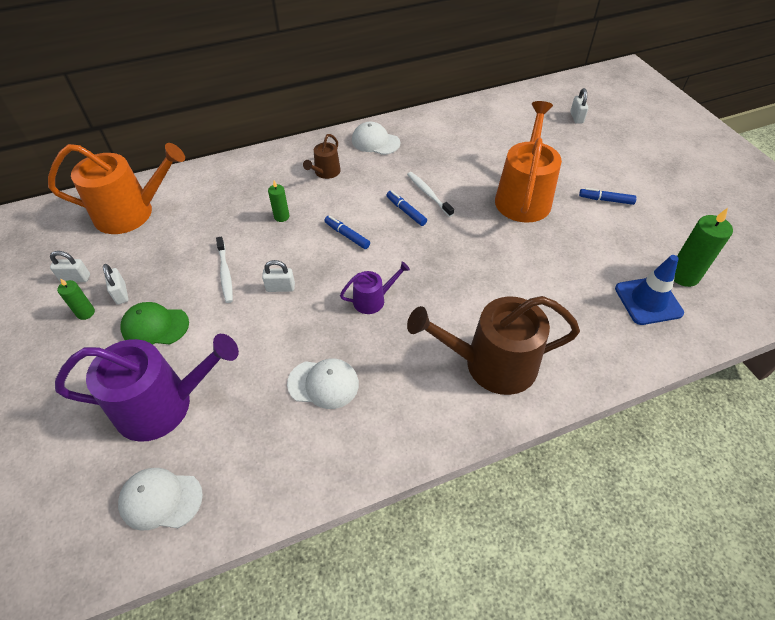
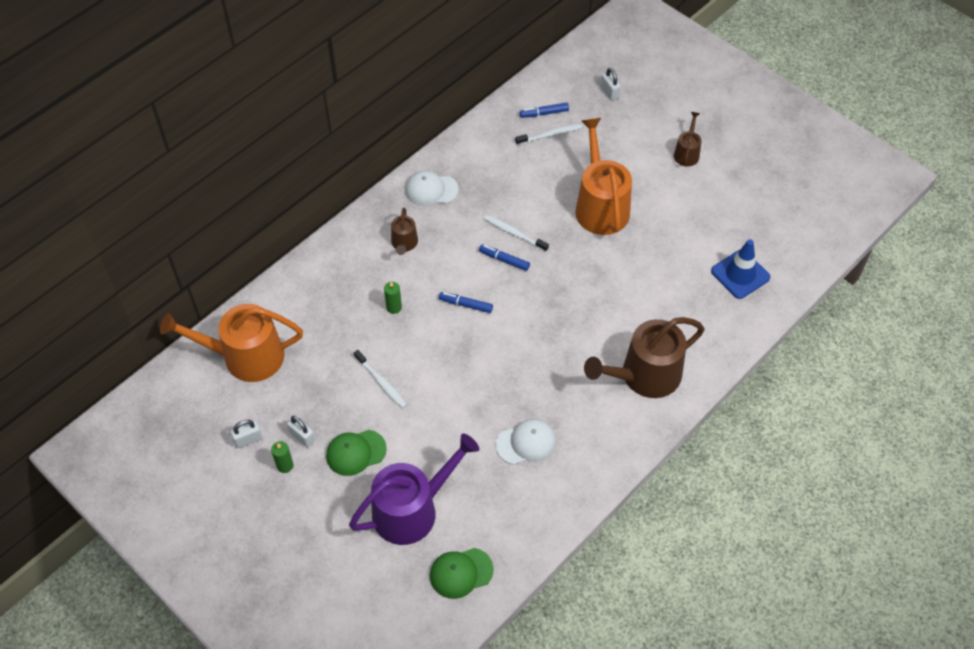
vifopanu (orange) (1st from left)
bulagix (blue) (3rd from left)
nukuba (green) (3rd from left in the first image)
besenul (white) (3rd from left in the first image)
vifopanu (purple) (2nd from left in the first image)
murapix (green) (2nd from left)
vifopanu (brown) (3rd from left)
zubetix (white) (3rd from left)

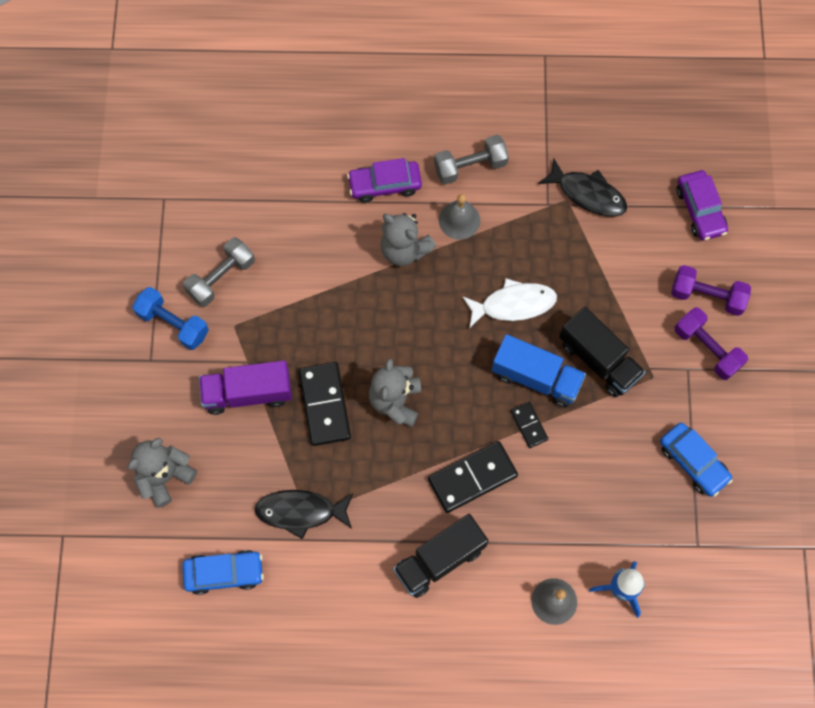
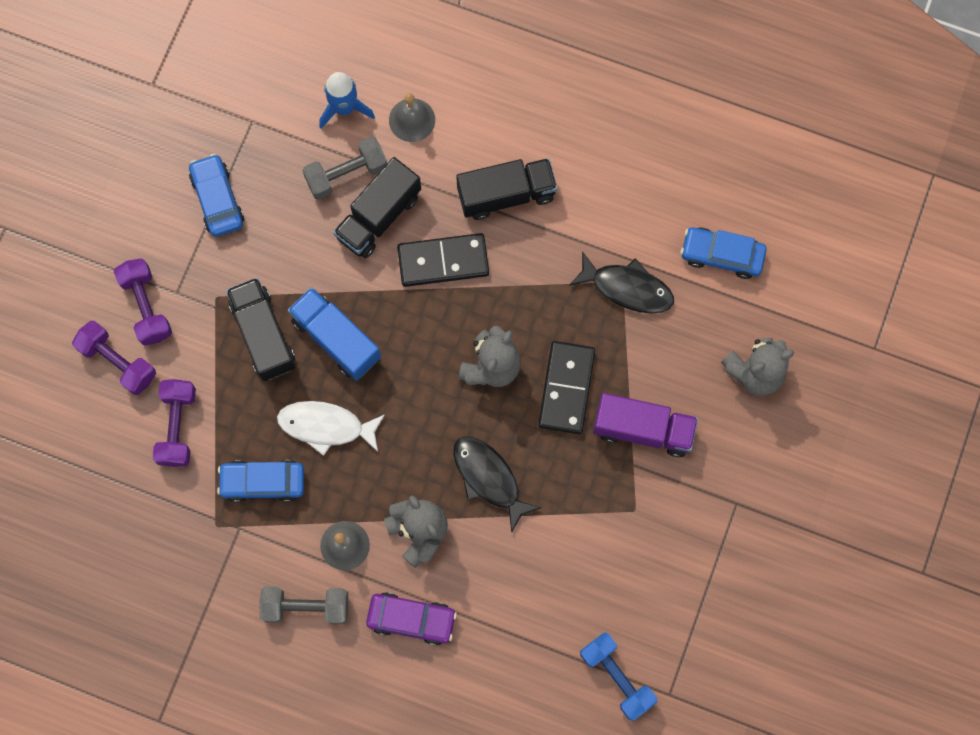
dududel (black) (1st from left)
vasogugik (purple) (2nd from left in the first image)
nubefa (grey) (2nd from left)
nubefa (blue)
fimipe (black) (3rd from left in the first image)
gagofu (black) (2nd from left)
nubefa (purple) (3rd from left)
vasogugik (blue) (2nd from left)

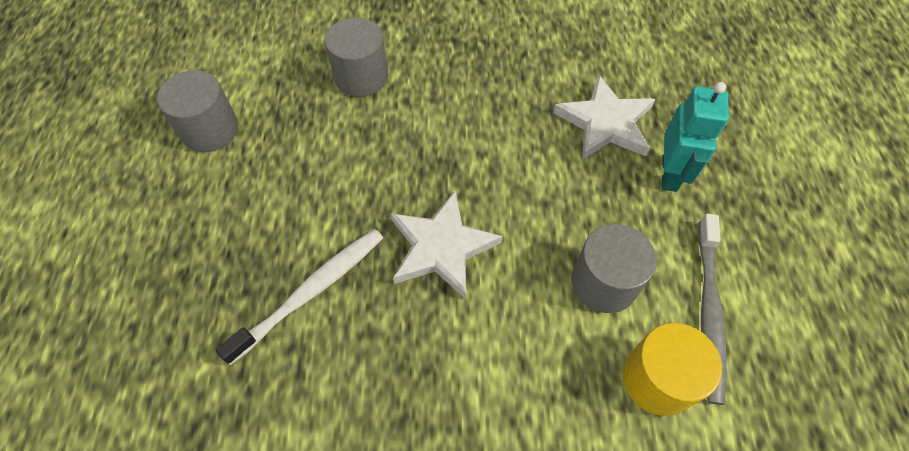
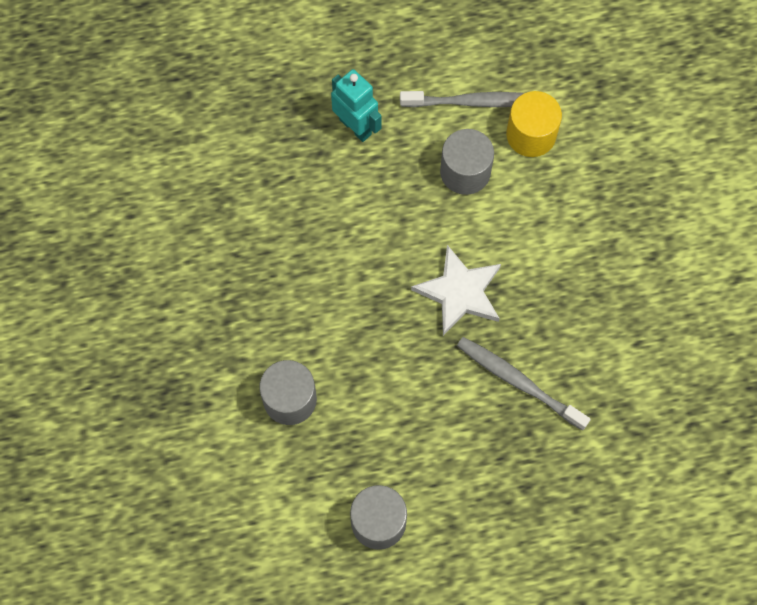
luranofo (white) (2nd from left in the first image)
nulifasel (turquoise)
zubetix (grey) (2nd from left)

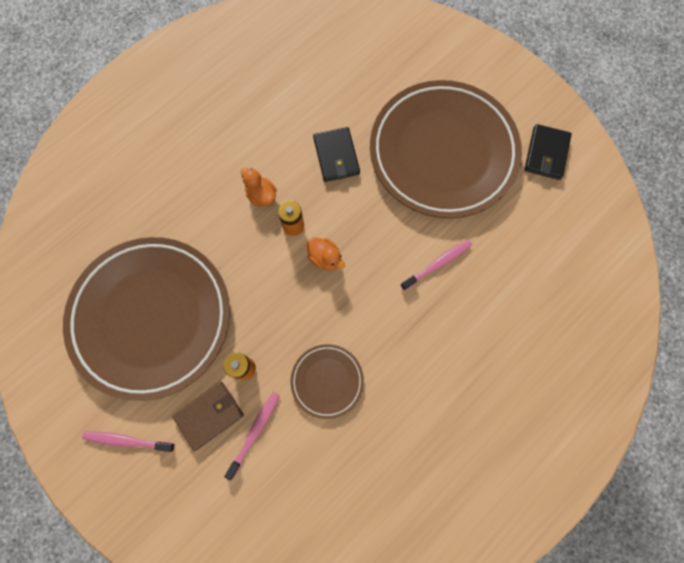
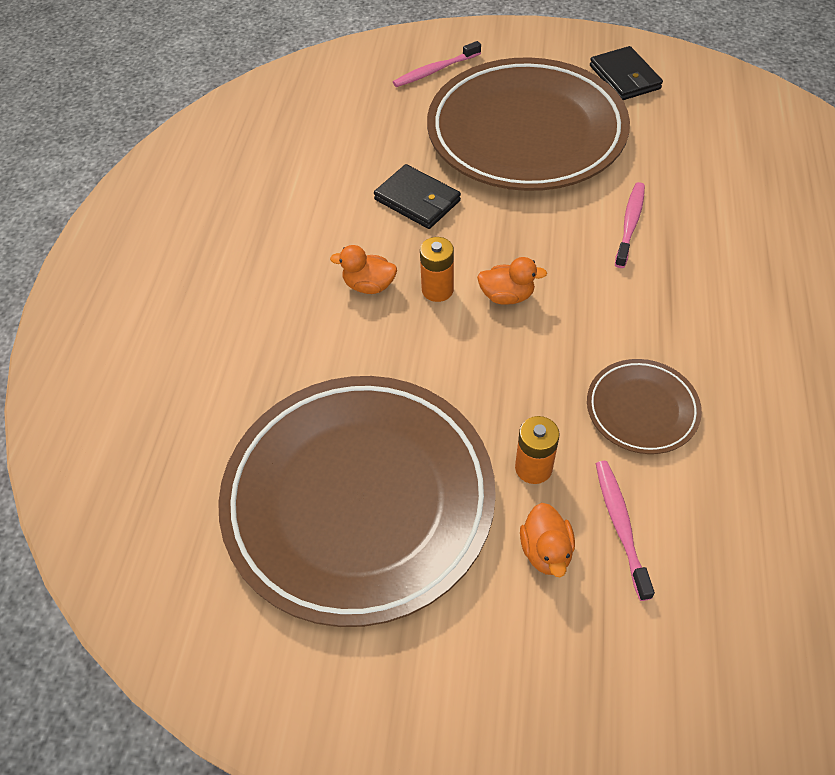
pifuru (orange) (3rd from left)
zubetix (pink) (1st from left)

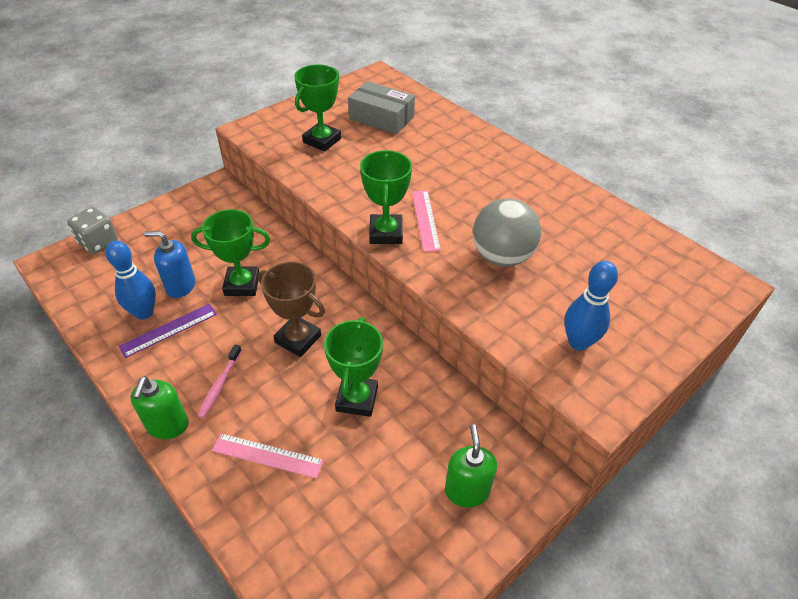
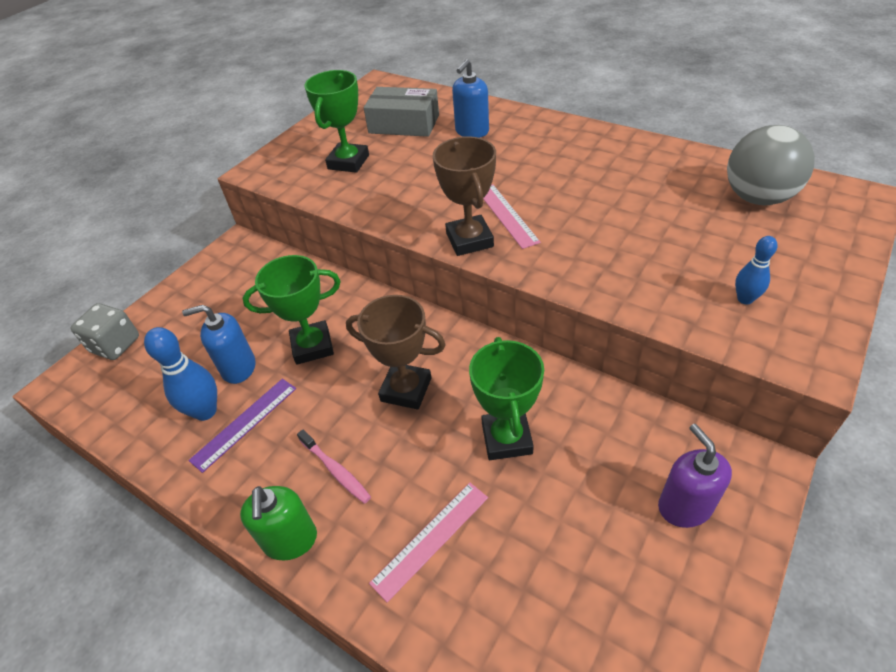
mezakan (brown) (2nd from left)
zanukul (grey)
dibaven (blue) (2nd from left)
zubetix (pink)
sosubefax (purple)
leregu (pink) (1st from left)
sosubefax (blue) (2nd from left)

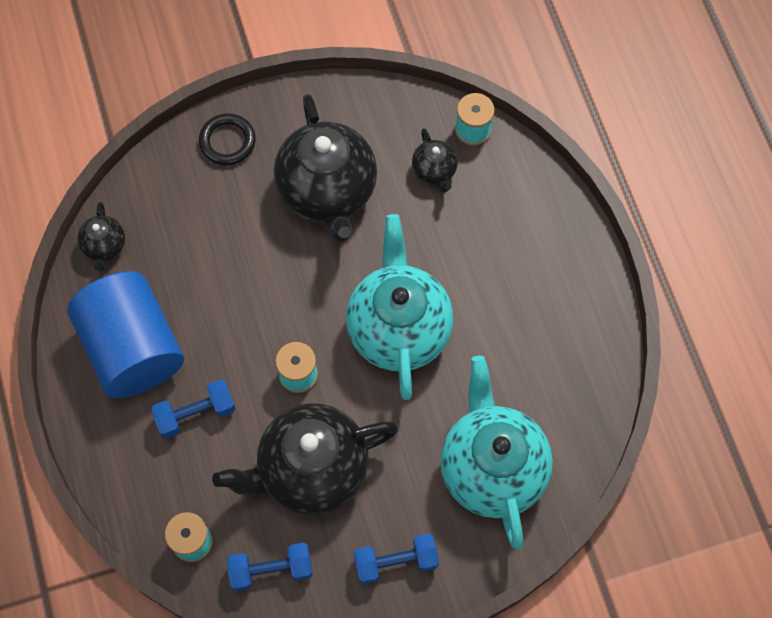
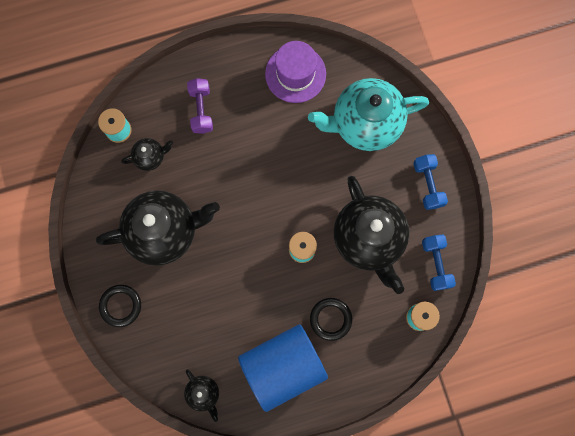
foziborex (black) (3rd from left)
foziborex (turquoise) (1st from left in the first image)
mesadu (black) (2nd from left)
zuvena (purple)
nubefa (purple)

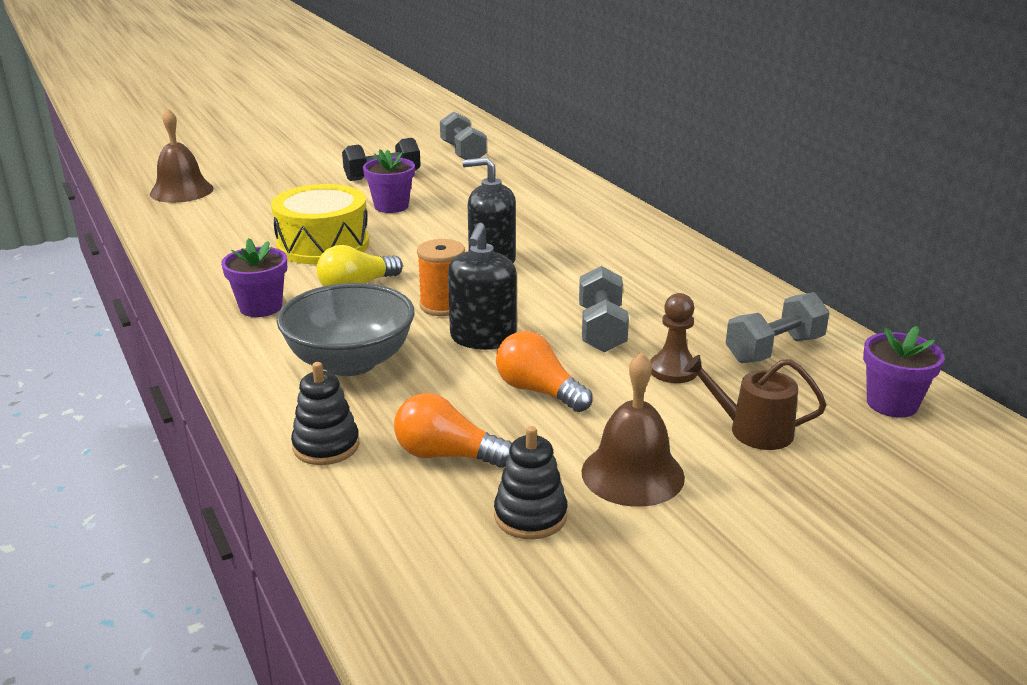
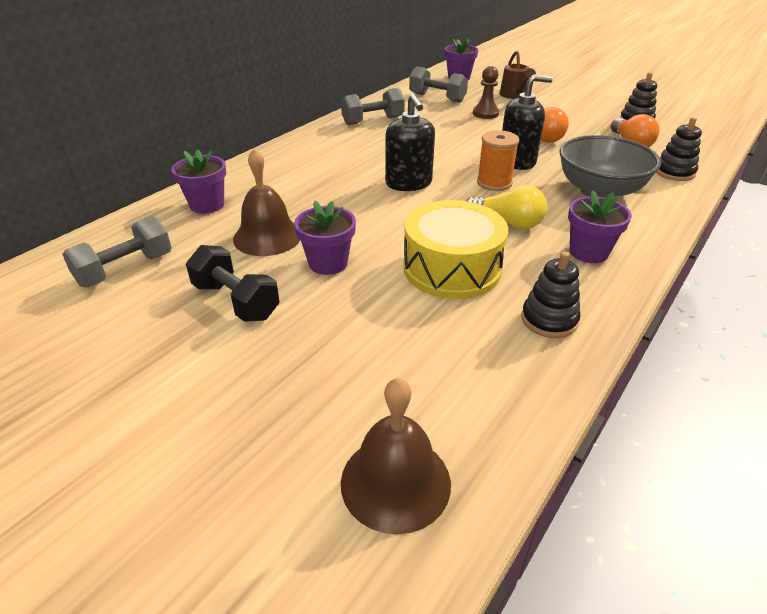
nubefa (grey) (2nd from left)
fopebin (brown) (1st from left)
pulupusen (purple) (1st from left)
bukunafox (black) (1st from left)

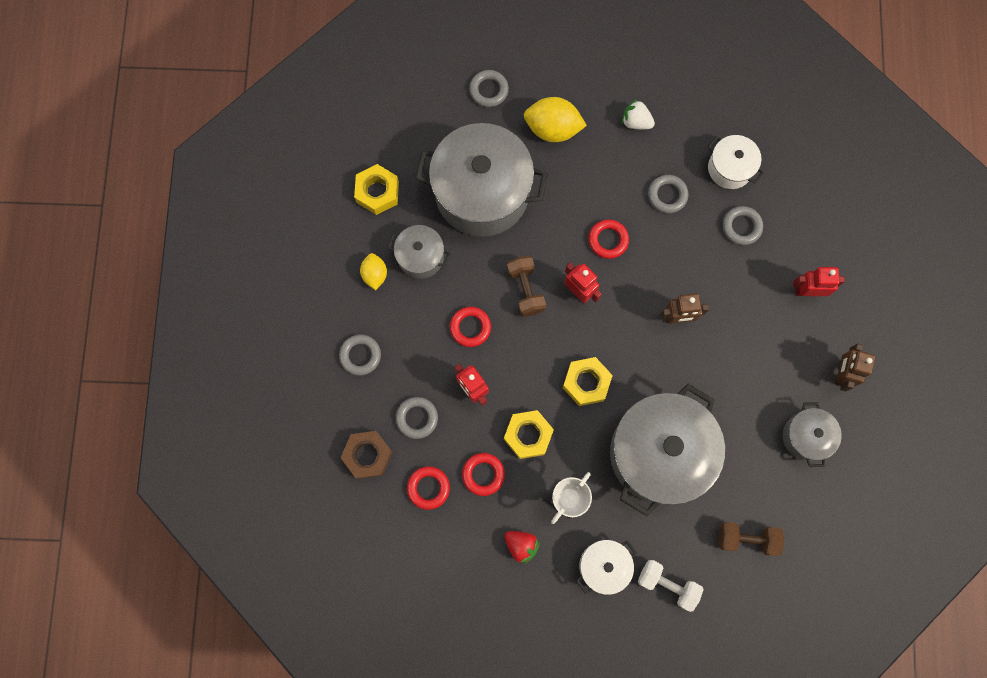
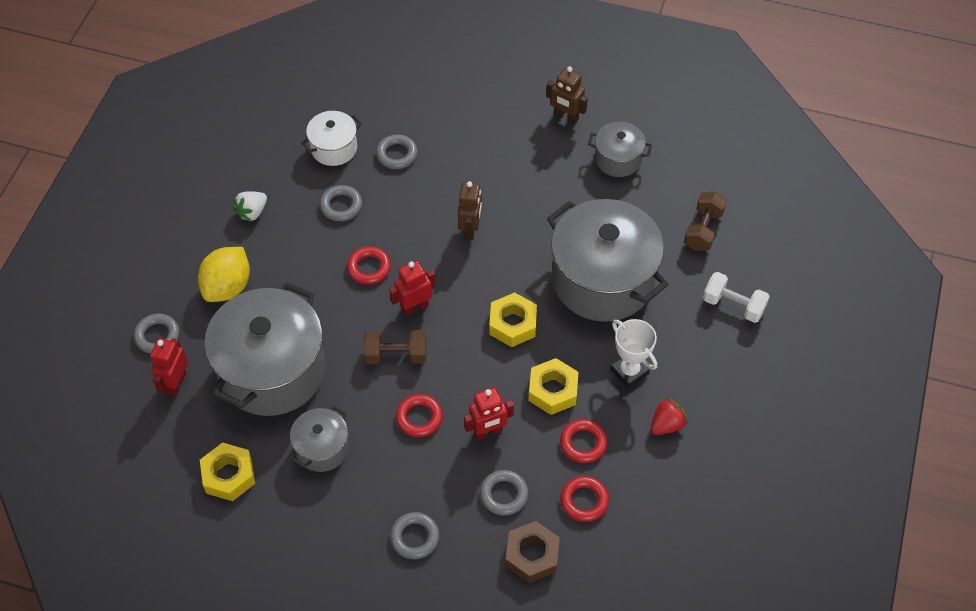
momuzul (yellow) (1st from left in the first image)
nulifasel (red) (1st from left)
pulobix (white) (1st from left in the first image)
nubefa (white)

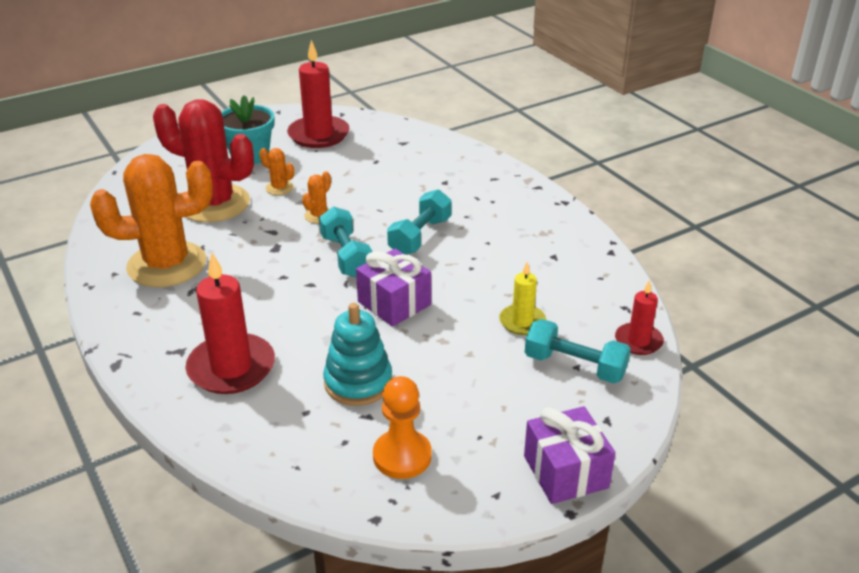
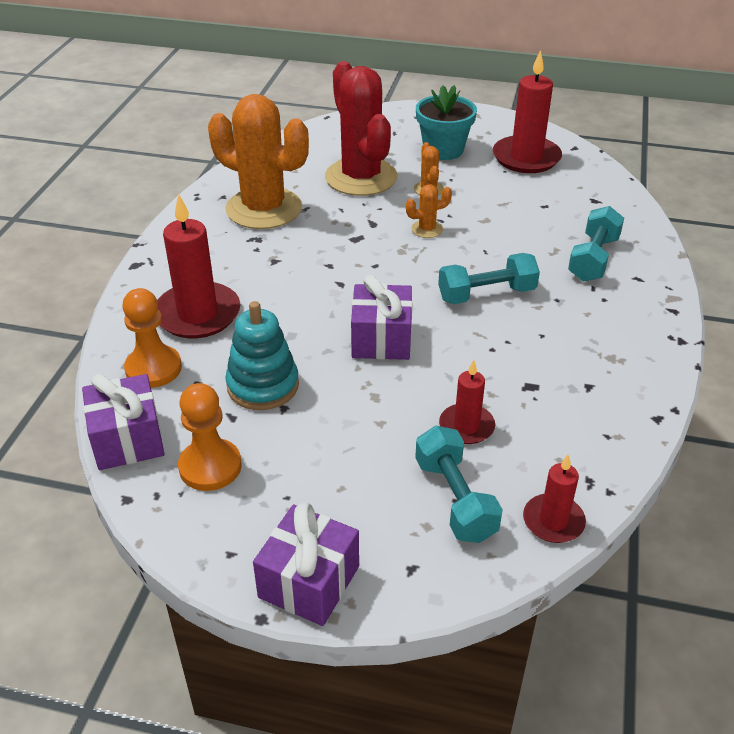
nubefa (turquoise) (3rd from left)
nukuba (red) (2nd from left)
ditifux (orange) (1st from left)
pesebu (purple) (1st from left)

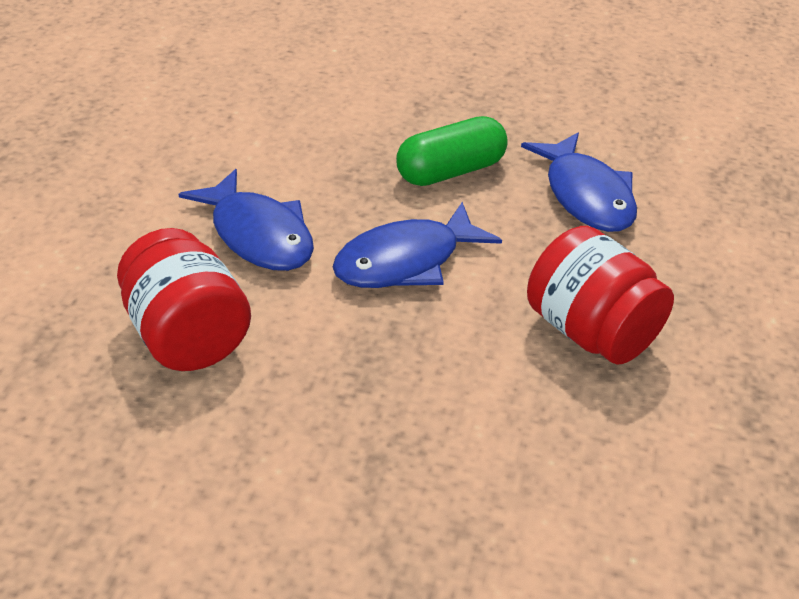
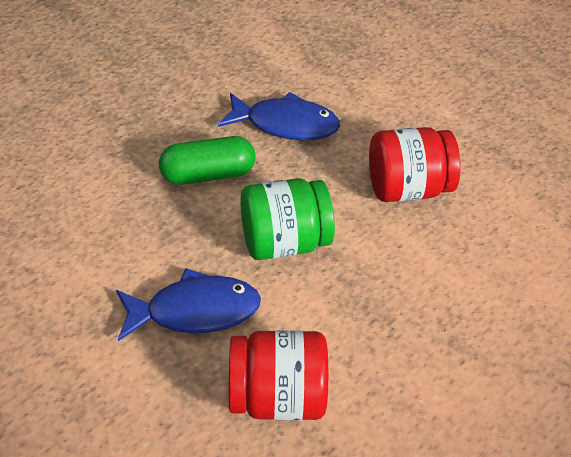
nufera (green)
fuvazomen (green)

